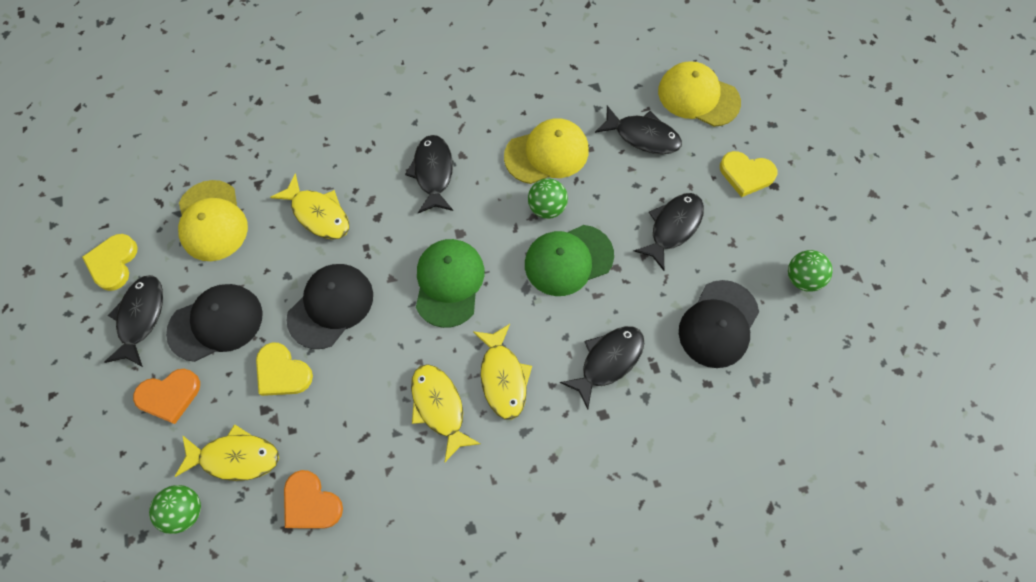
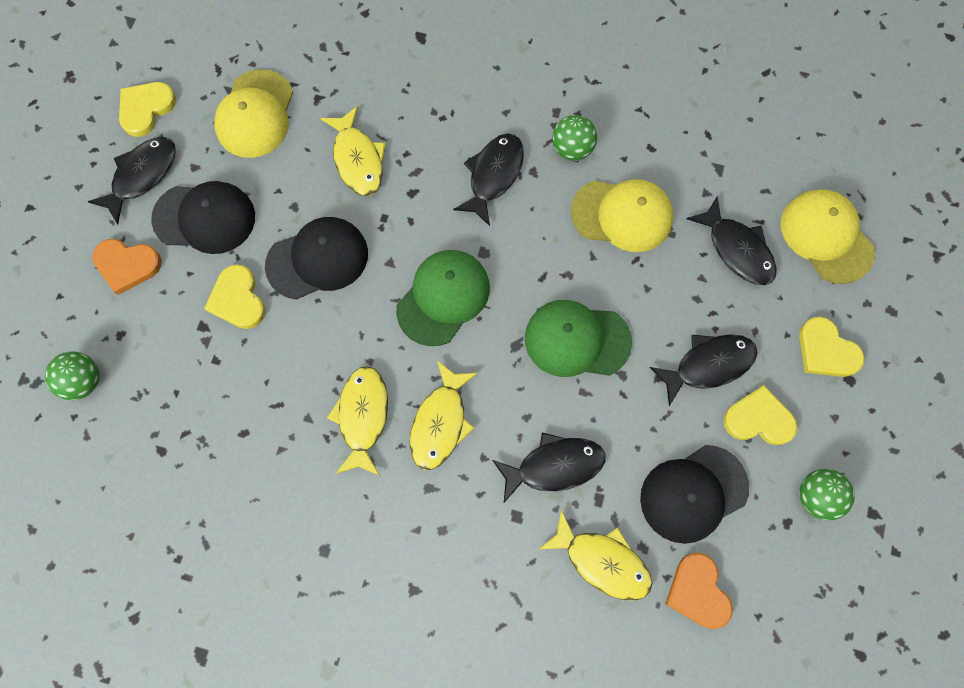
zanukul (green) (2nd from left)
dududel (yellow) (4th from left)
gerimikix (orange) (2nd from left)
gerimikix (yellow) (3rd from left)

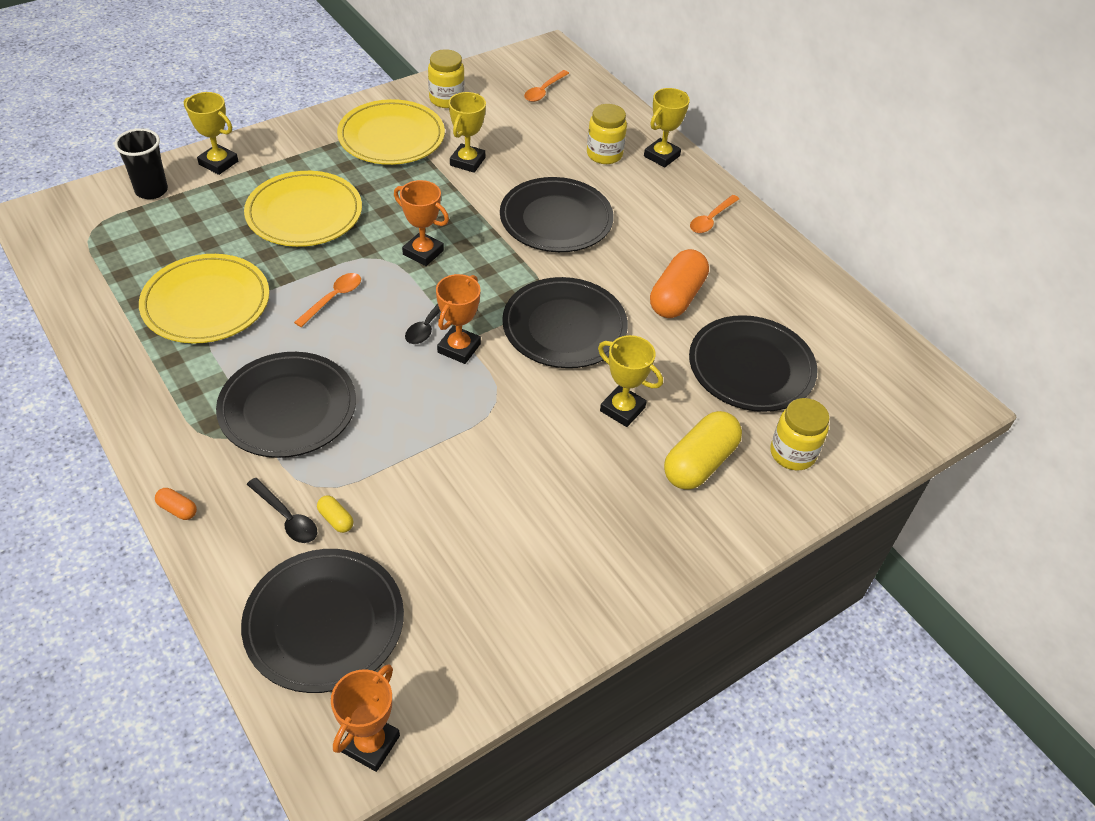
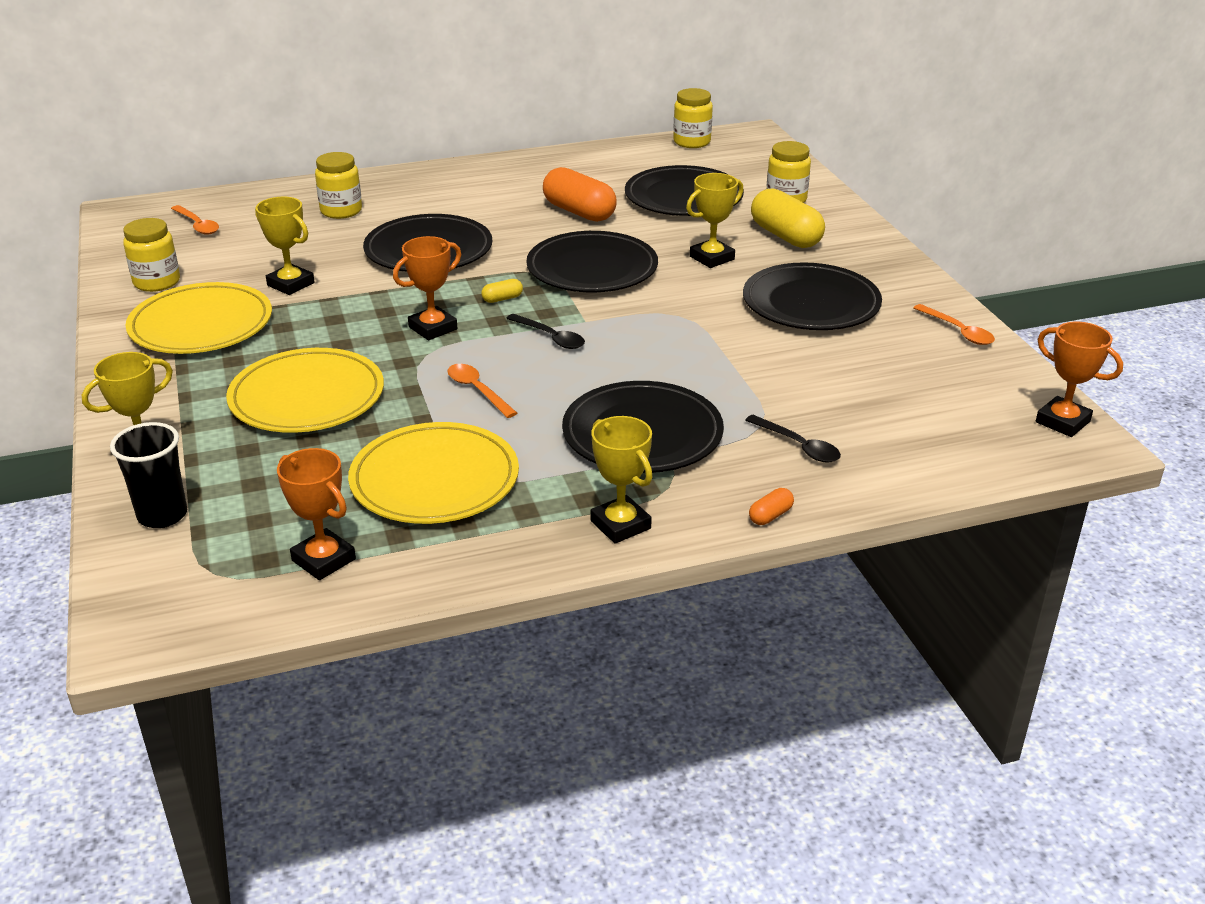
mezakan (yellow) (3rd from left)
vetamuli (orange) (3rd from left)
mezakan (orange) (1st from left)
vetamuli (black) (2nd from left)
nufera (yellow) (1st from left)
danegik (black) (5th from left)
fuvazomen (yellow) (3rd from left)

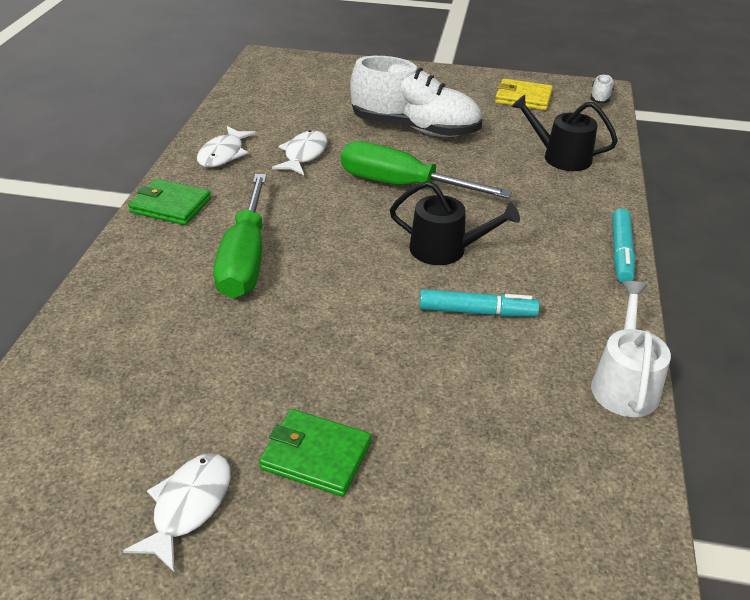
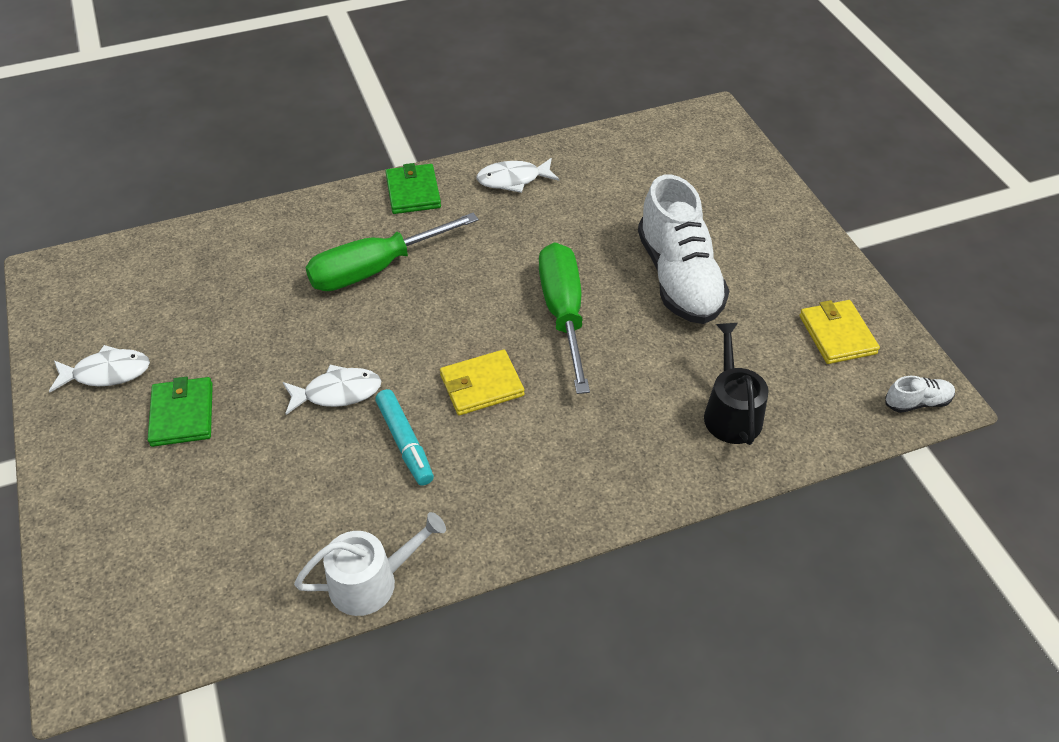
dududel (white) (2nd from left)
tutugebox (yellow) (1st from left)
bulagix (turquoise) (2nd from left in the first image)

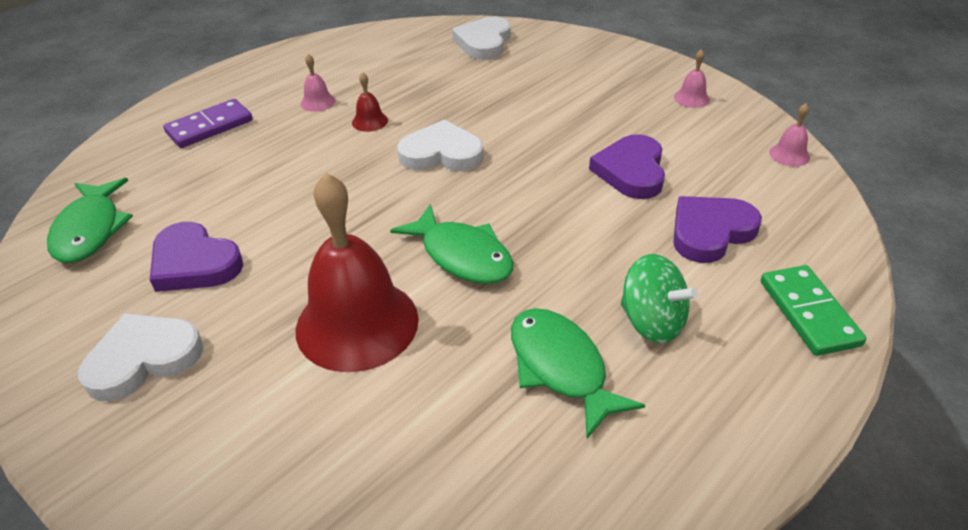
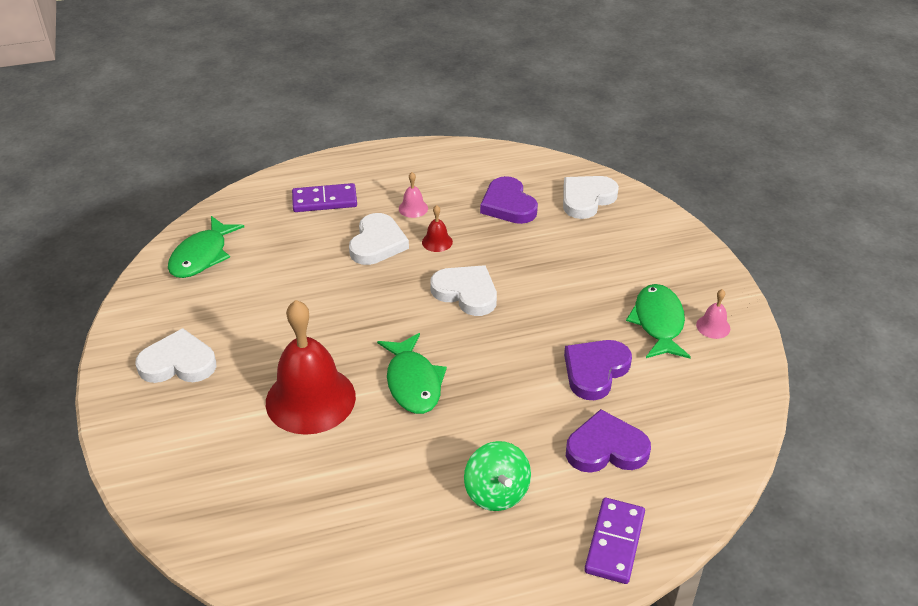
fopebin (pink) (3rd from left in the first image)
gerimikix (purple) (1st from left)
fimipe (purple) (2nd from left)
dududel (green) (3rd from left)
gerimikix (white) (2nd from left)

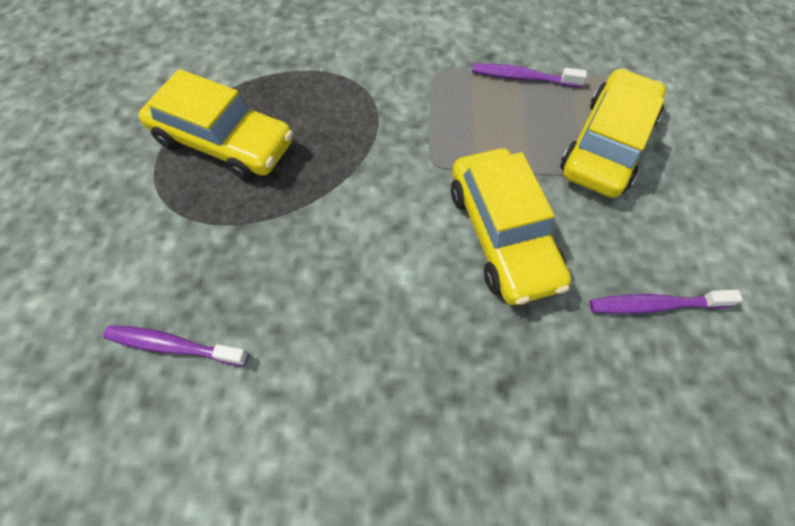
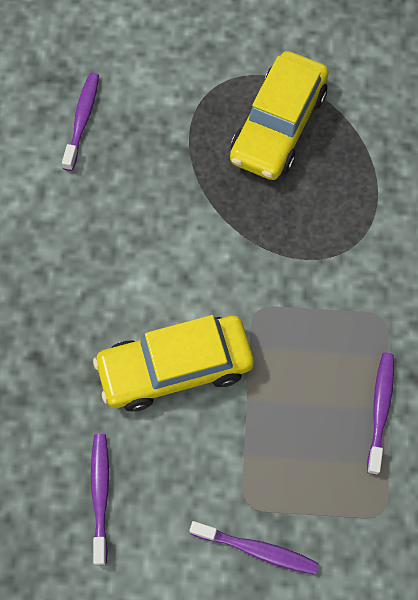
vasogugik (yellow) (3rd from left in the first image)
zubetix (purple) (3rd from left)

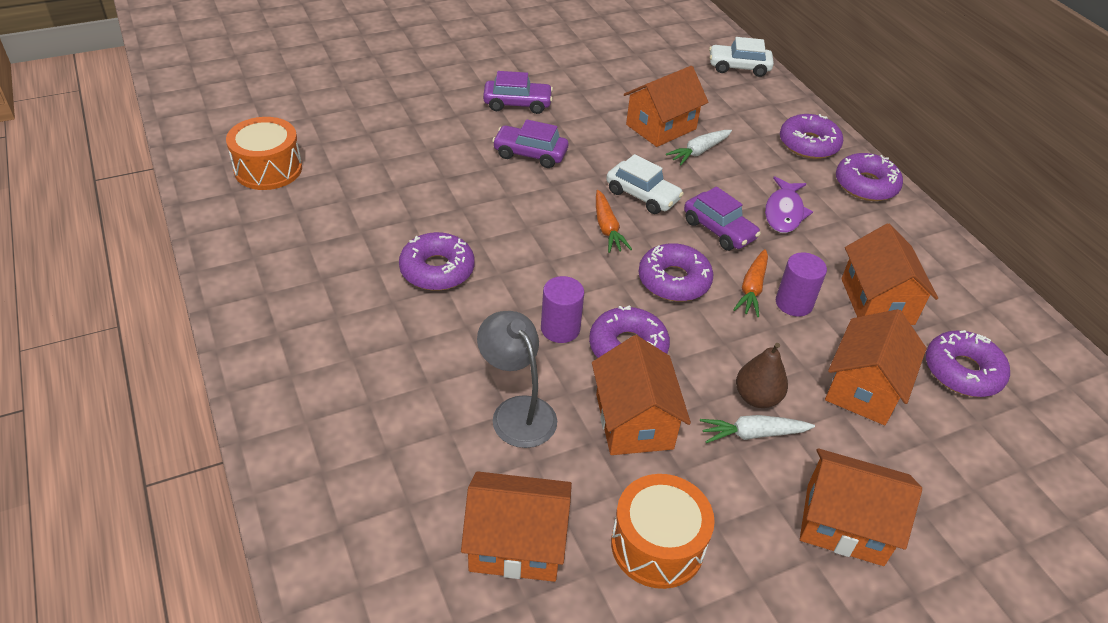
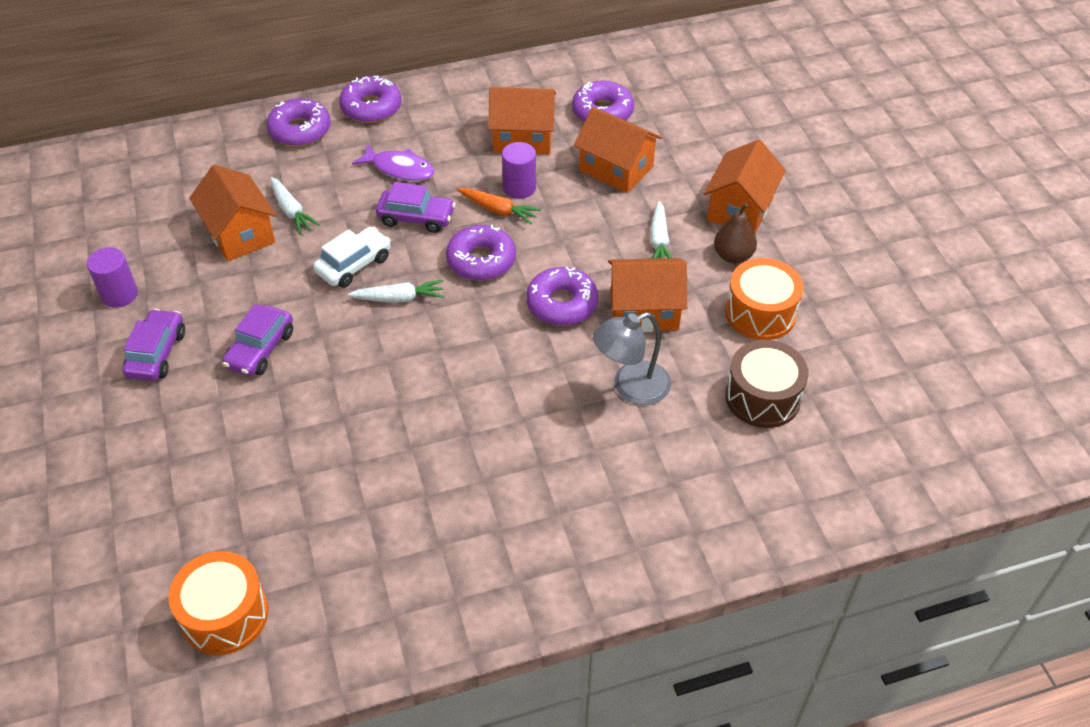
vasogugik (white) (2nd from left in the first image)
vasogugik (purple) (3rd from left)
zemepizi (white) (2nd from left)
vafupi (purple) (1st from left in the first image)
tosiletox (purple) (1st from left)
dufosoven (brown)
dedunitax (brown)

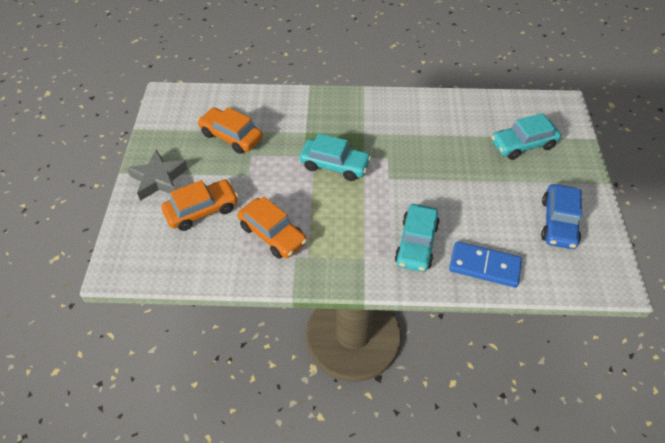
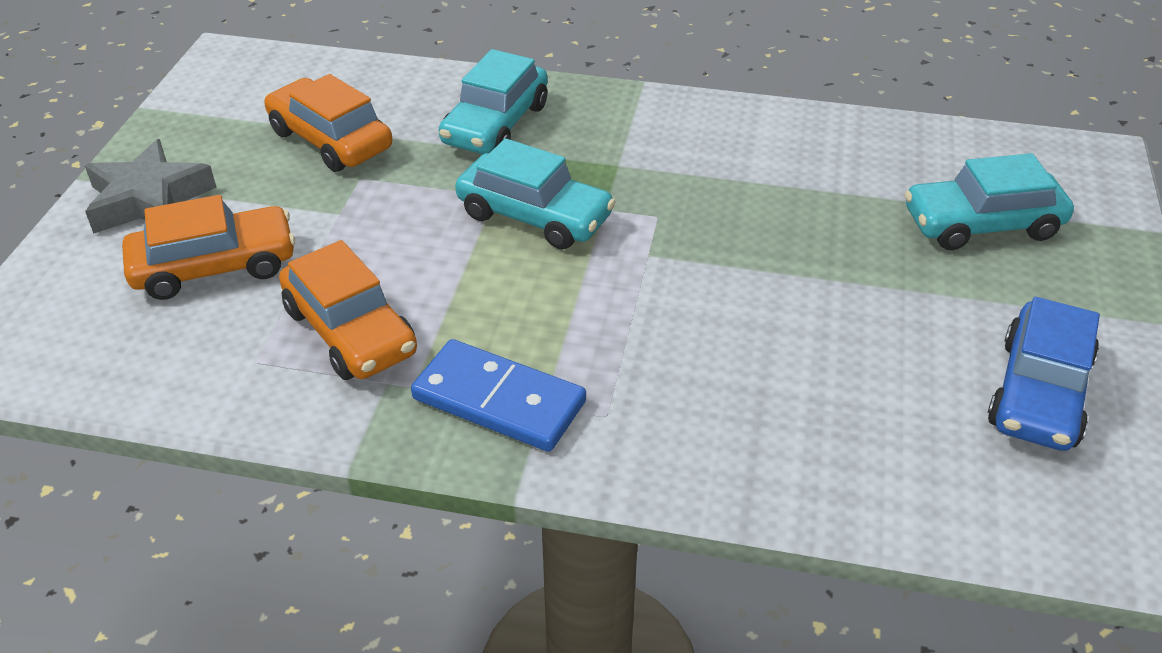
vasogugik (turquoise) (1st from left)
fimipe (blue)

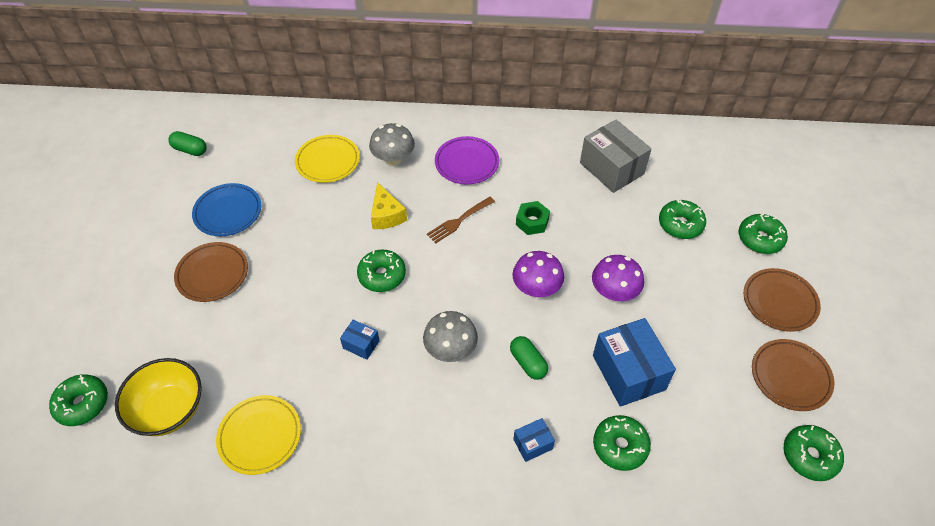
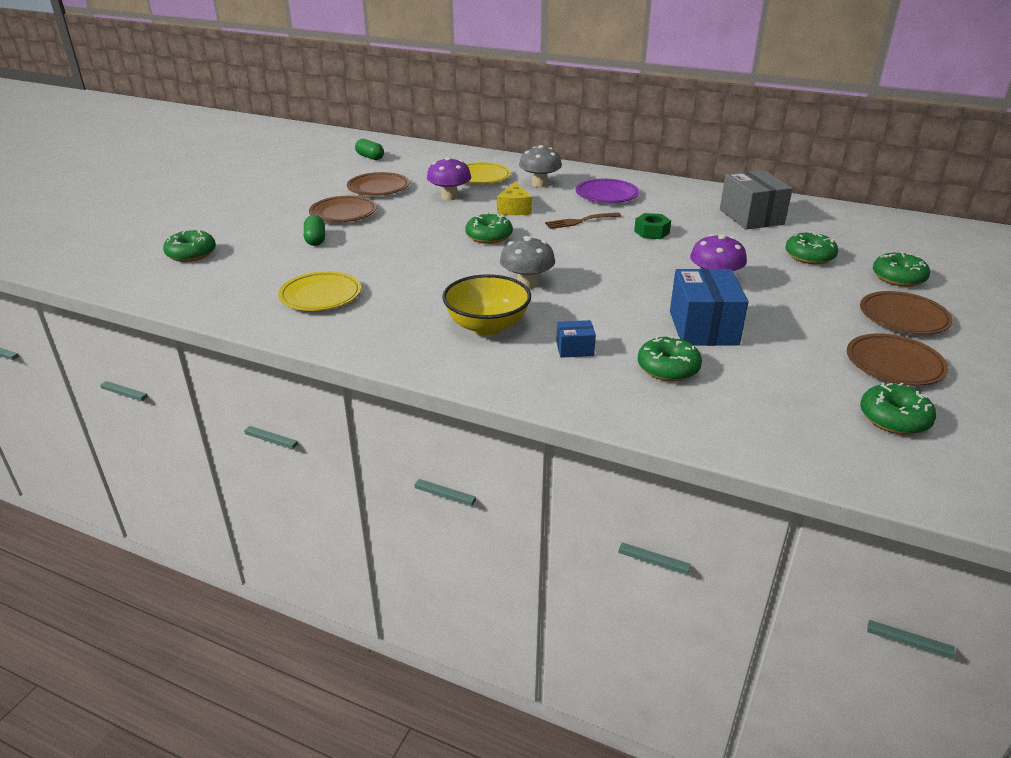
danegik (brown) (2nd from left)
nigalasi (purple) (1st from left)
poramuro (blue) (1st from left in the first image)
nufera (green) (1st from left)
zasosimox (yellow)

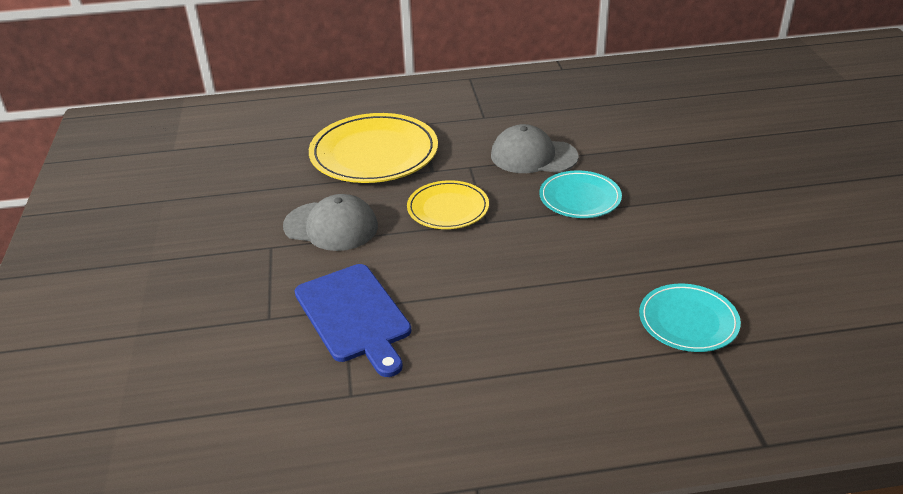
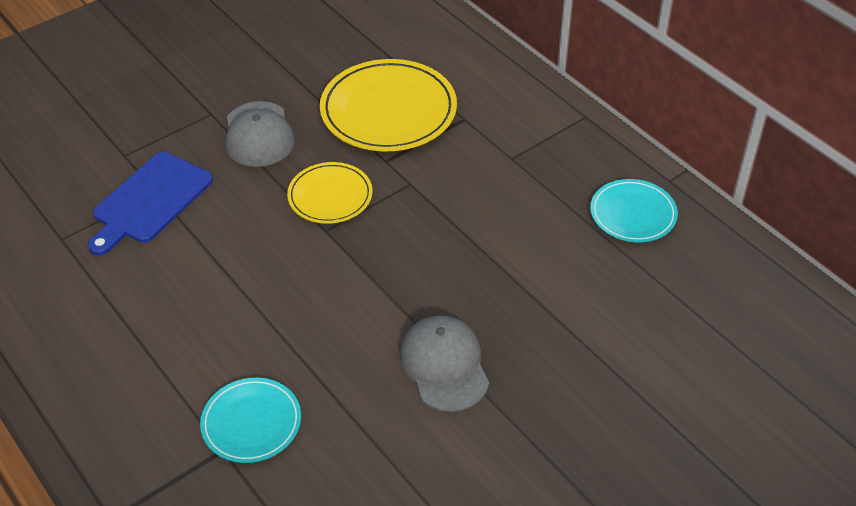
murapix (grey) (2nd from left)
danegik (turquoise) (2nd from left)

